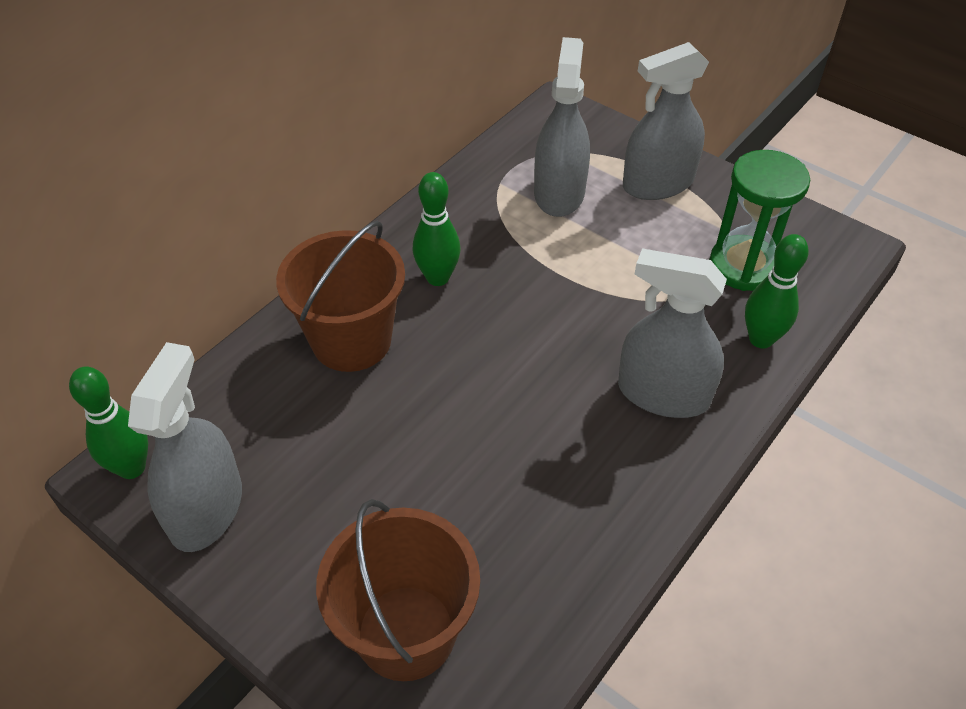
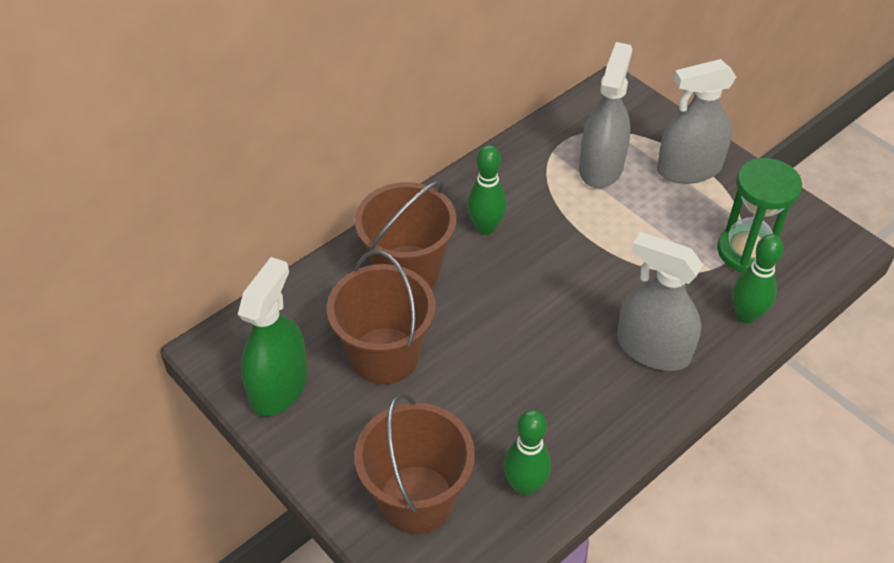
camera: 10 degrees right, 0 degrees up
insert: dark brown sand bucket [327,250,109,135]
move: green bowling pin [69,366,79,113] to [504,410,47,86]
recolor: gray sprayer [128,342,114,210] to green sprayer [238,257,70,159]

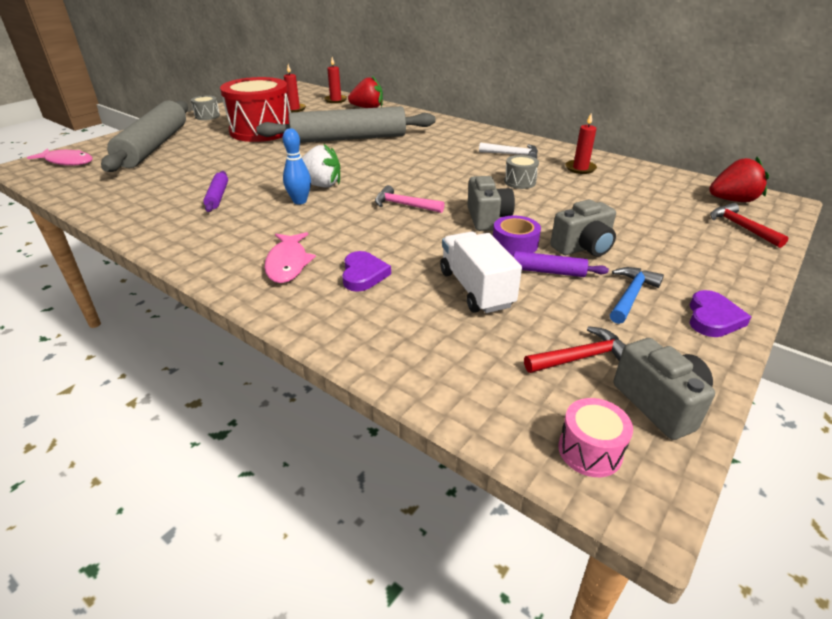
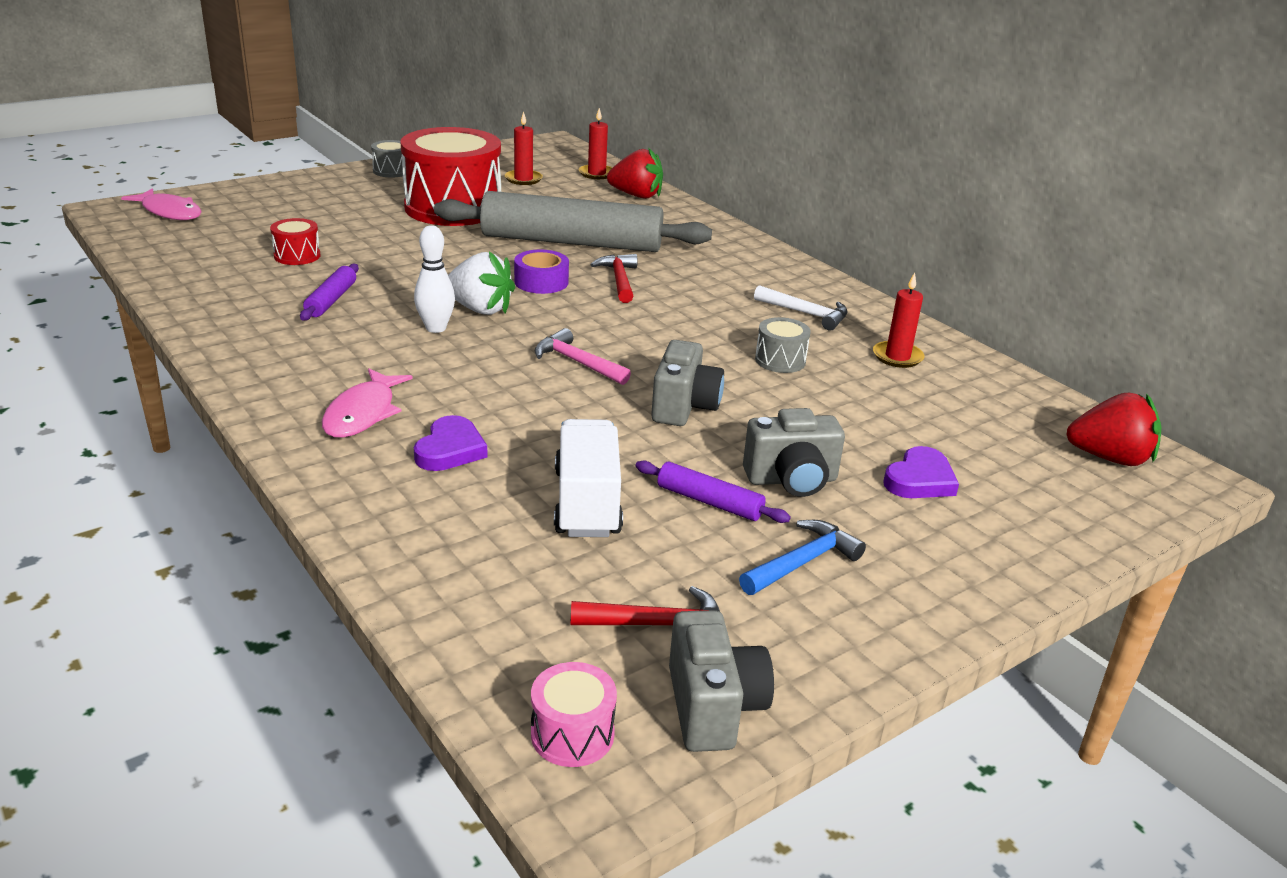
camera: 15 degrees right, 5 degrees down
delete: gray rolling pin [101,100,87,72]
insert: red drum [270,218,50,47]
move: red claw hammer [710,203,78,45] to [590,254,47,49]; purple sticky tape [493,216,48,40] to [514,250,55,44]; purple love heart [689,290,62,47] to [883,446,76,52]
recolor: blue bowling pin [283,128,28,77] to snow-white bowling pin [414,225,41,108]

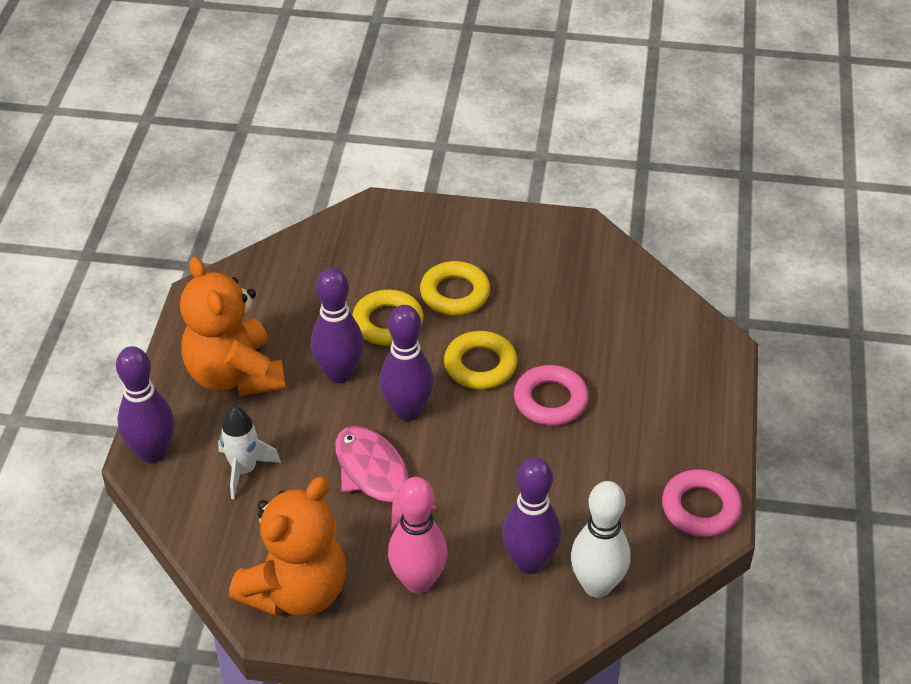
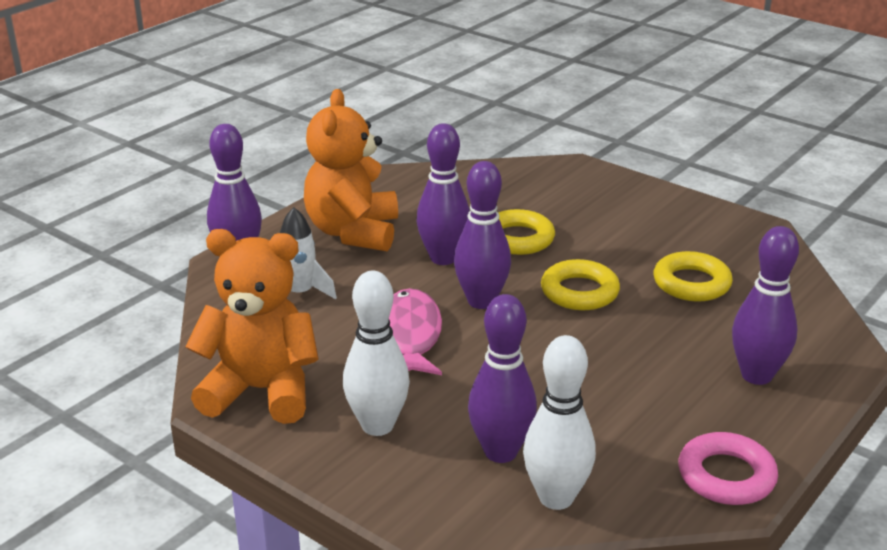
camera: 30 degrees right, 15 degrees down
delete: rosy torus [514,365,75,61]
insert: purple bowling pin [732,226,67,159]
move: golden torus [420,261,70,54] to [654,251,79,51]
recolor: rosy bowling pin [388,477,59,116] to snow-white bowling pin [343,271,67,165]
rotate: orange teddy [229,477,117,140] = [185,229,133,195] 150 degrees counterclockwise

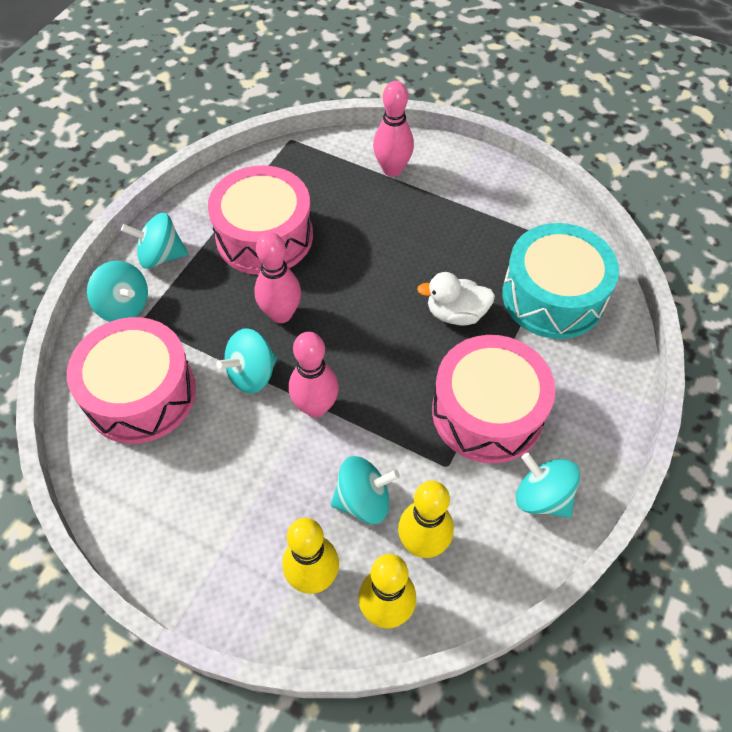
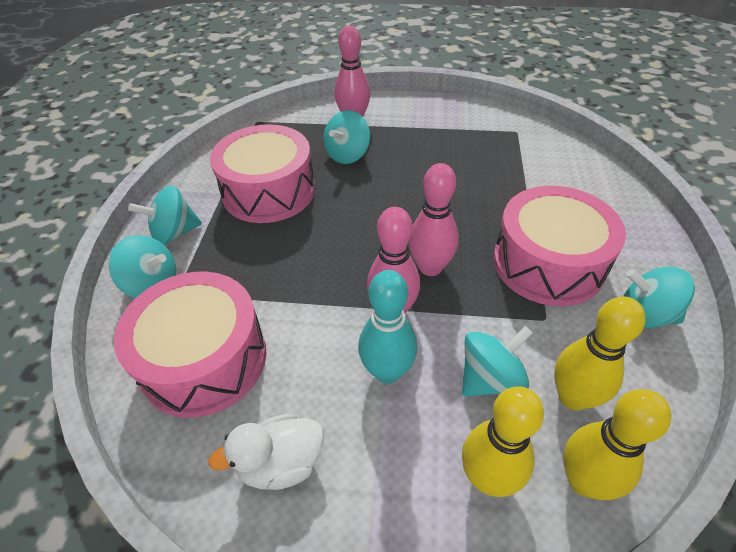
camera: 20 degrees left, 10 degrees down
delete: aqua drum [502,223,117,116]
insert: aqua bowling pin [358,270,59,114]
move: rosy bowling pin [255,232,46,91] to [409,163,50,113]; snow-white toy duck [417,272,78,54] to [208,414,116,76]; aqua whirligig [216,328,62,66] to [324,110,46,54]

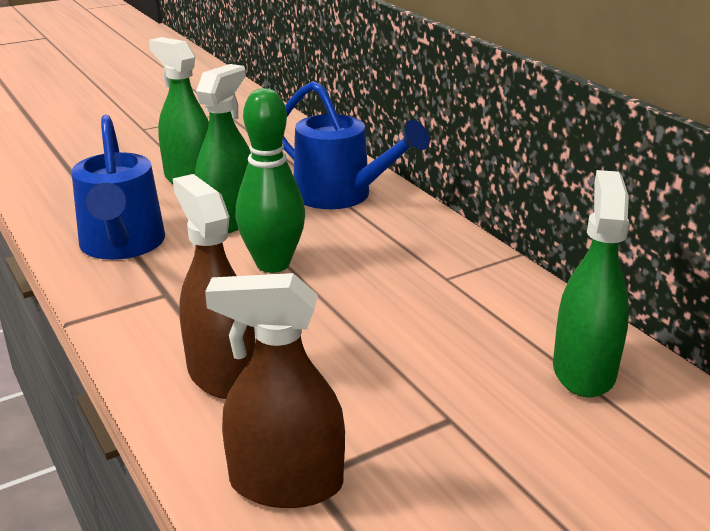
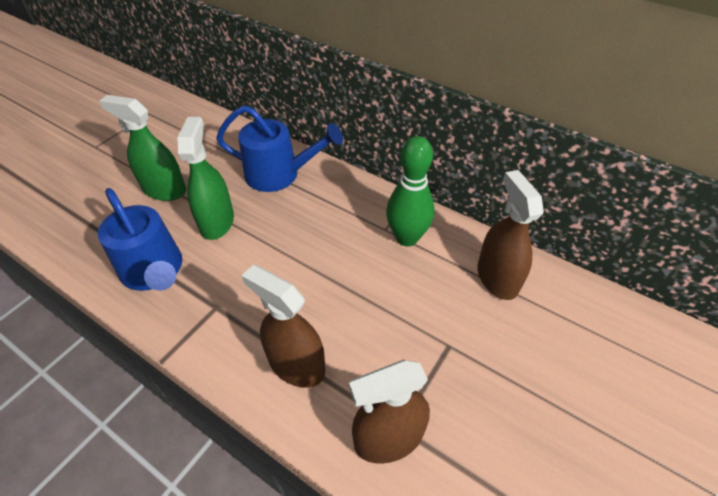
camera: 25 degrees left, 20 degrees up
move: green bowling pin [235,88,70,185] to [386,136,49,110]
recolor: green sprayer [553,170,76,227] to dark brown sprayer [477,170,67,130]

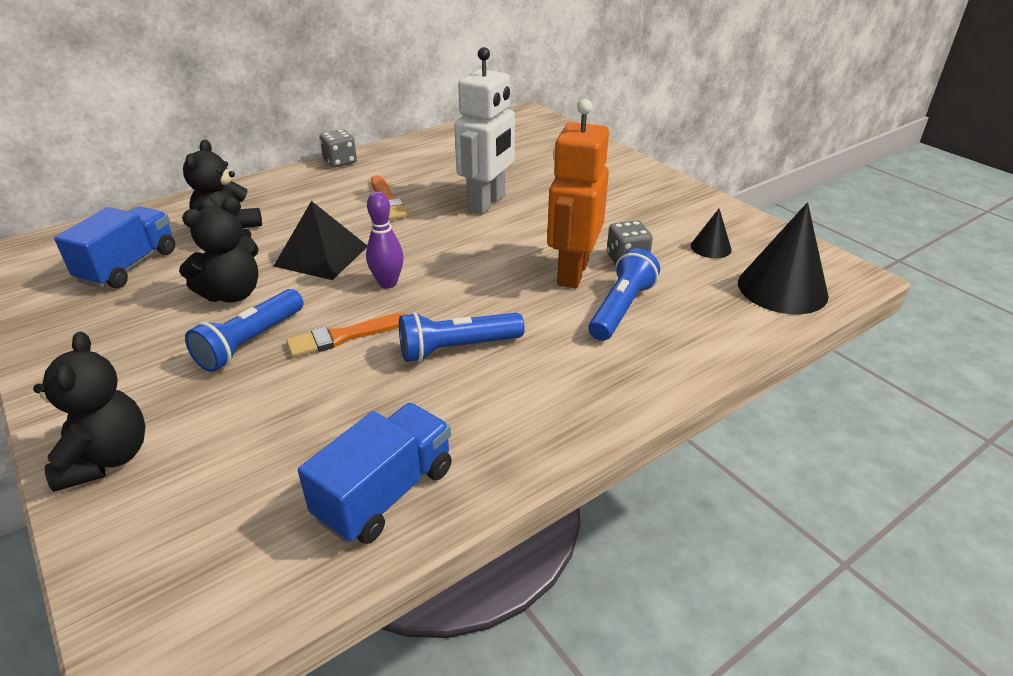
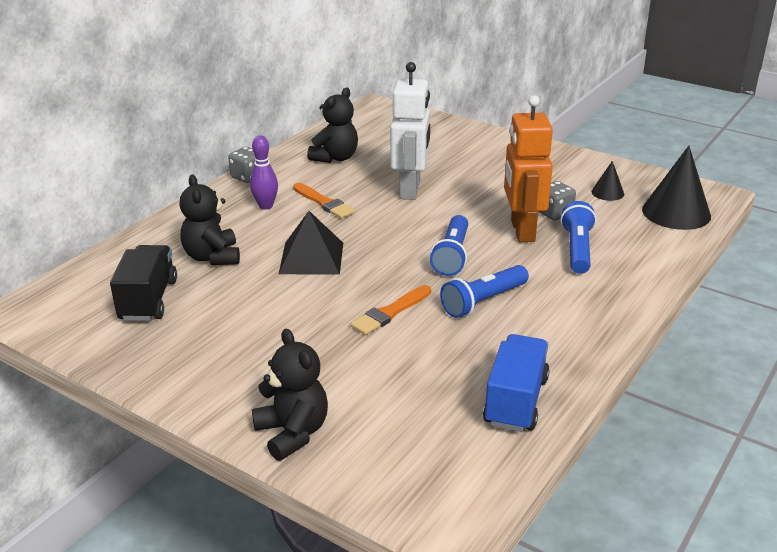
camera: 20 degrees left, 5 degrees down
move: purple bowling pin [366,191,38,98] to [250,135,28,75]; jet-black teddy [179,197,80,105] to [307,88,51,75]; blue flashlight [185,289,118,83] to [430,215,38,61]
recolor: blue lorry [54,207,121,81] to jet-black lorry [110,245,67,76]

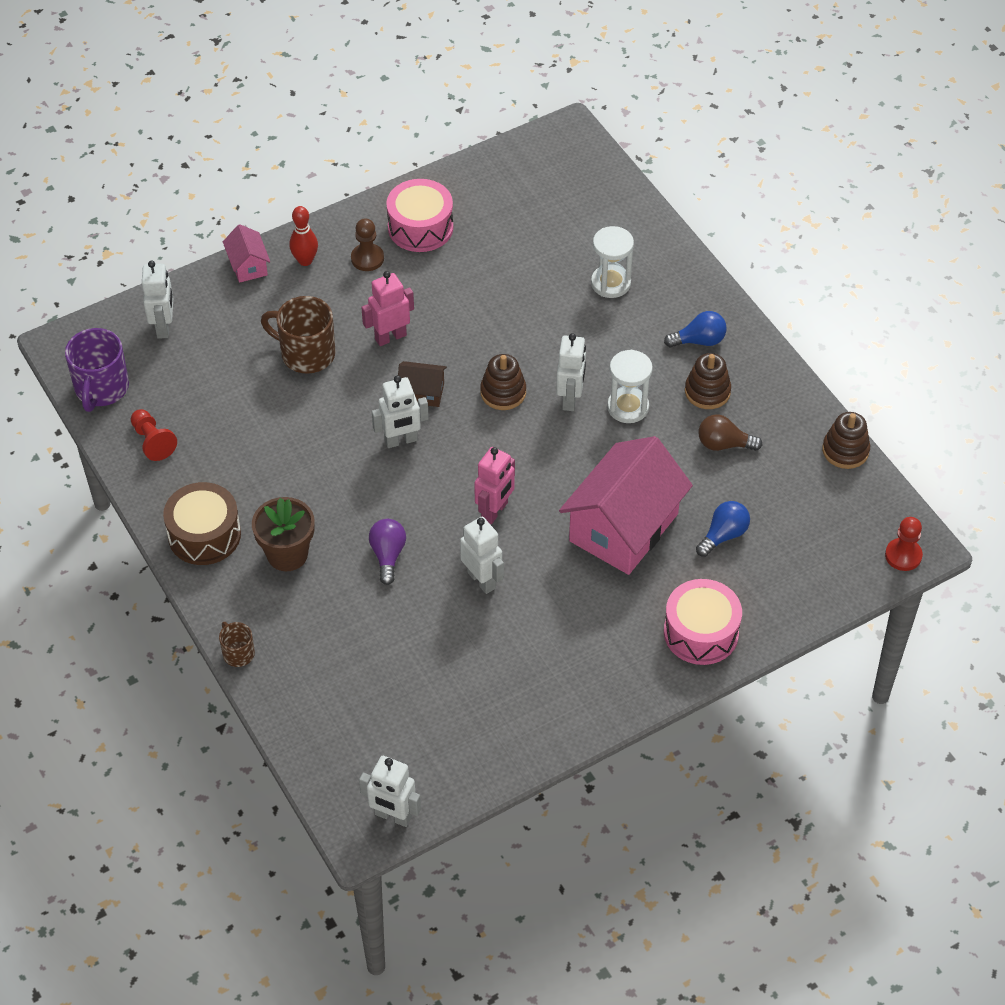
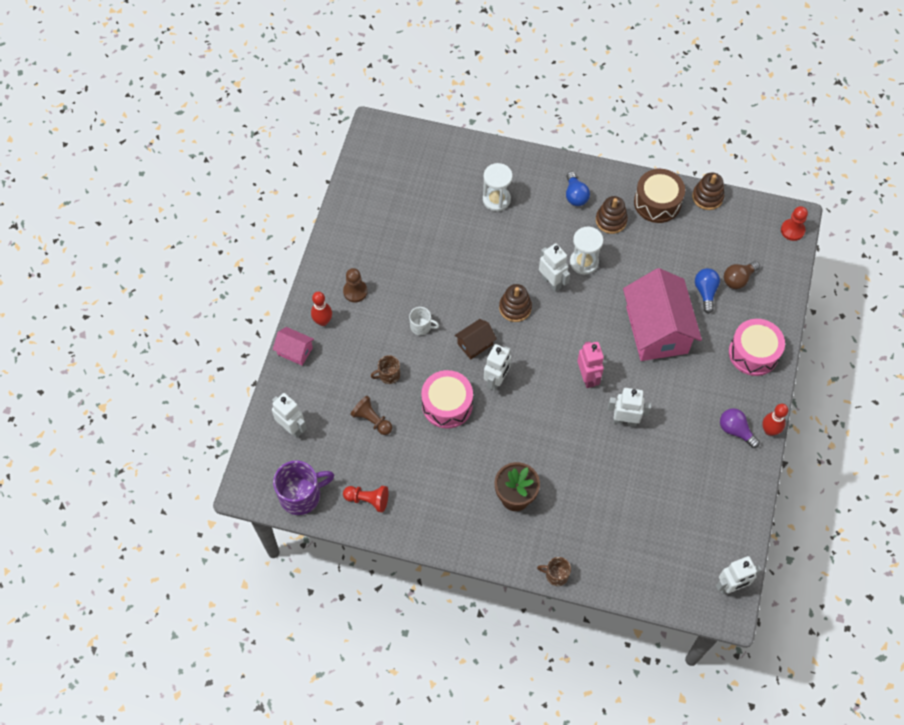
camera: 45 degrees left, 10 degrees up
insert: dark brown chess pawn [350,396,42,39]; red bowling pin [762,404,27,32]
move: rosy drum [386,179,67,73] to [421,370,52,59]; dark brown lightbulb [698,414,64,37] to [724,261,36,28]; dark brown drum [163,482,78,83] to [634,169,51,54]; purple lightbulb [369,519,37,66] to [720,408,40,40]
replace: rosy robot [361,271,53,75] to snow-white coffee mug [409,307,30,28]
rotate: blue lightbulb [664,311,63,37] = [566,172,24,34] 135 degrees clockwise; purple coffee mug [65,328,64,84] = [273,461,61,54] 75 degrees counterclockwise
resize: dark brown coffee mug [261,296,75,78] = [371,355,29,29] x0.54

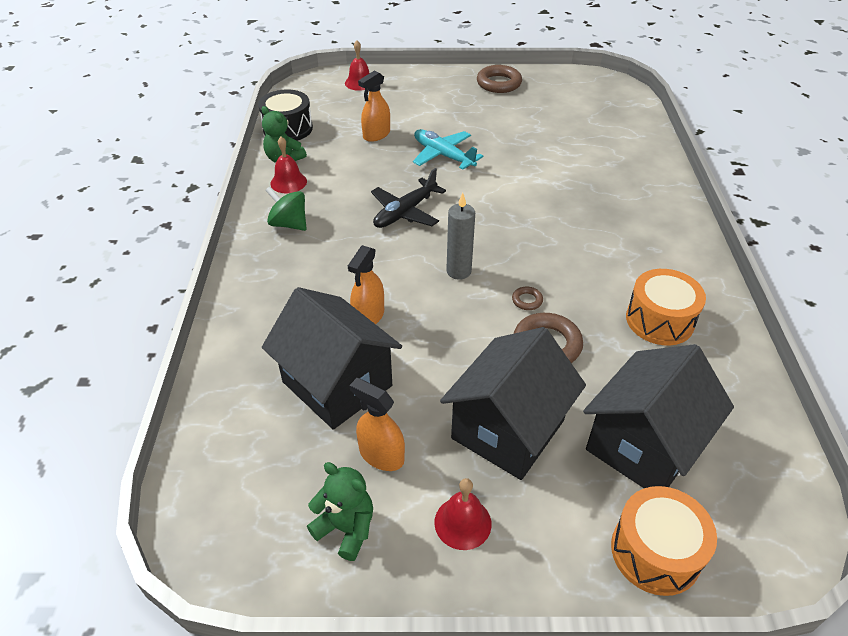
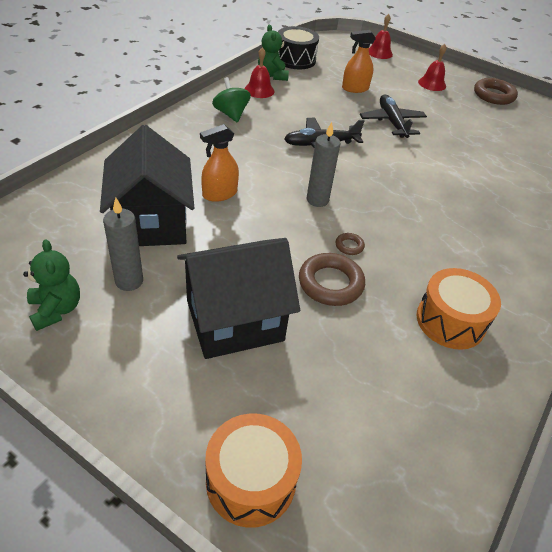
camera: 30 degrees right, 0 degrees up
delete: jet-black house [583,344,151,144]
move: red hand bell [434,478,58,72] to [418,44,29,47]
replace: orange sprayer [349,378,56,93] to gray candle [103,197,40,94]
recolor: aqua plane [413,129,71,40] to jet-black plane [360,95,67,43]

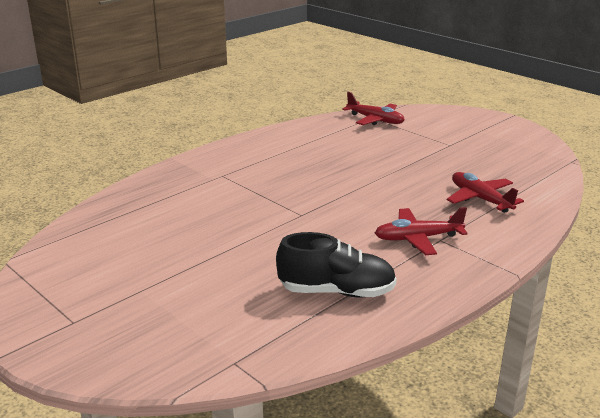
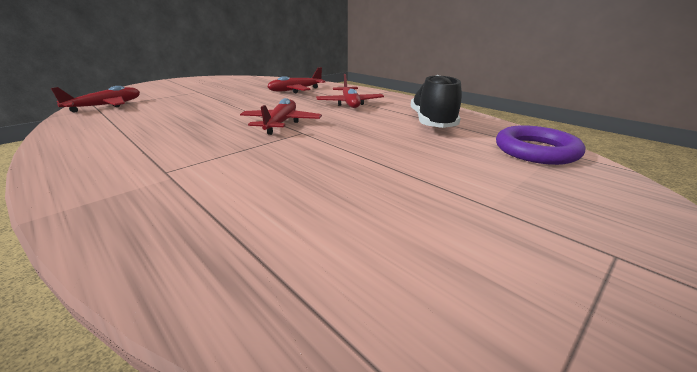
camera: 90 degrees left, 0 degrees up
insert: red plane [240,98,82,37]; purple torus [496,125,89,40]

